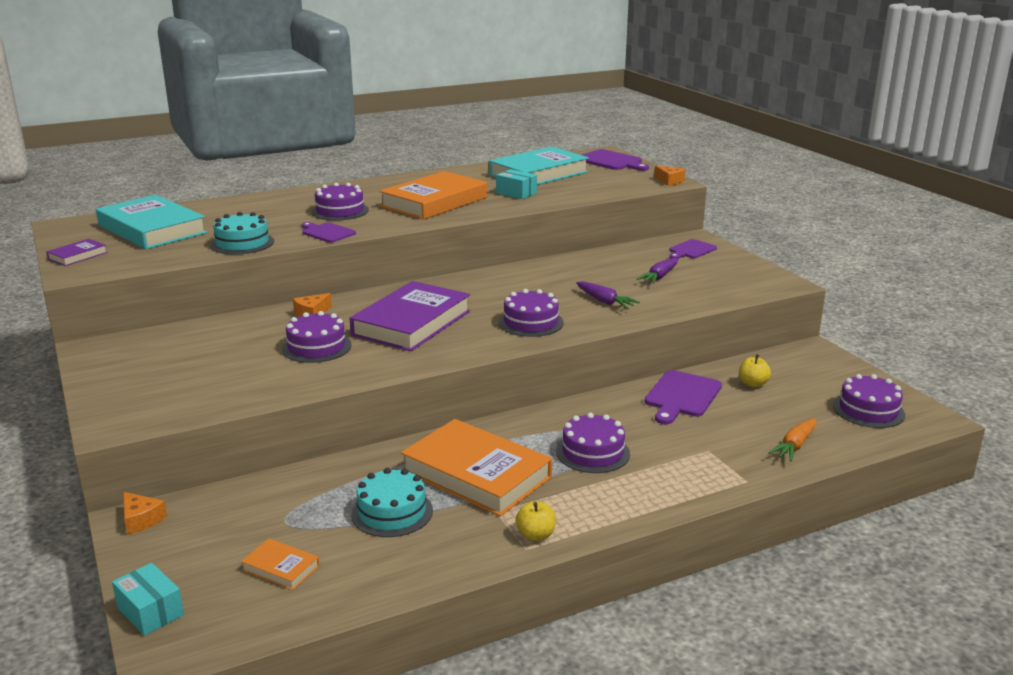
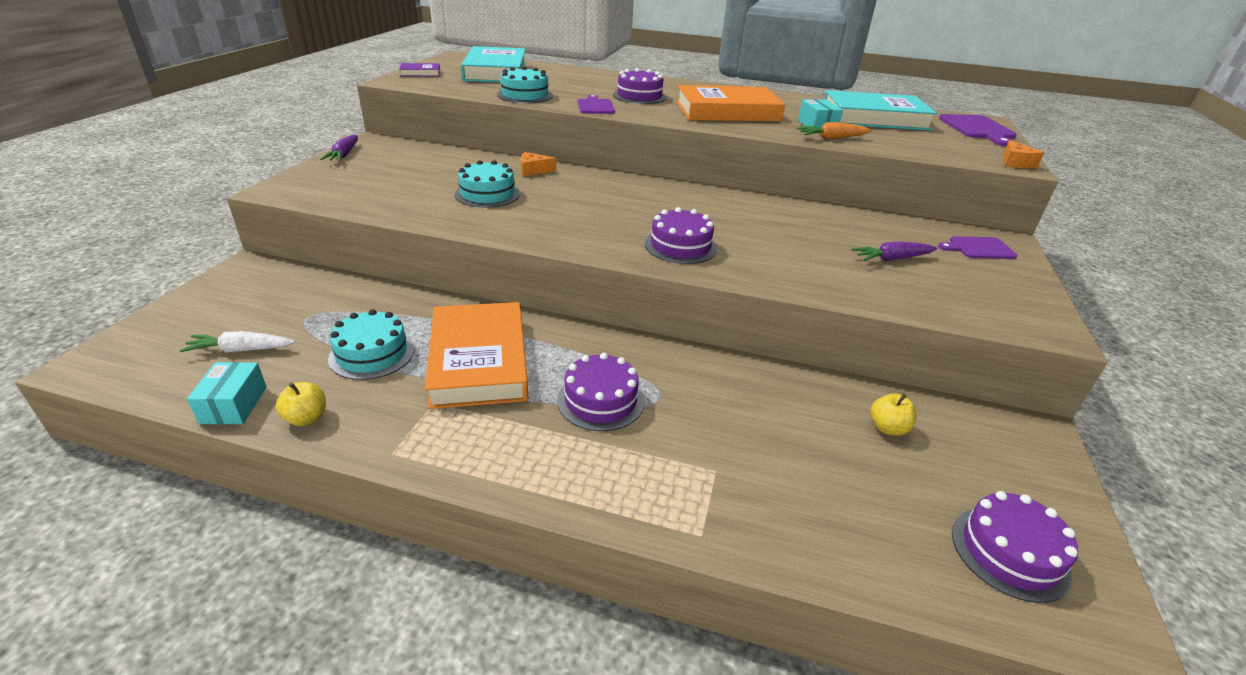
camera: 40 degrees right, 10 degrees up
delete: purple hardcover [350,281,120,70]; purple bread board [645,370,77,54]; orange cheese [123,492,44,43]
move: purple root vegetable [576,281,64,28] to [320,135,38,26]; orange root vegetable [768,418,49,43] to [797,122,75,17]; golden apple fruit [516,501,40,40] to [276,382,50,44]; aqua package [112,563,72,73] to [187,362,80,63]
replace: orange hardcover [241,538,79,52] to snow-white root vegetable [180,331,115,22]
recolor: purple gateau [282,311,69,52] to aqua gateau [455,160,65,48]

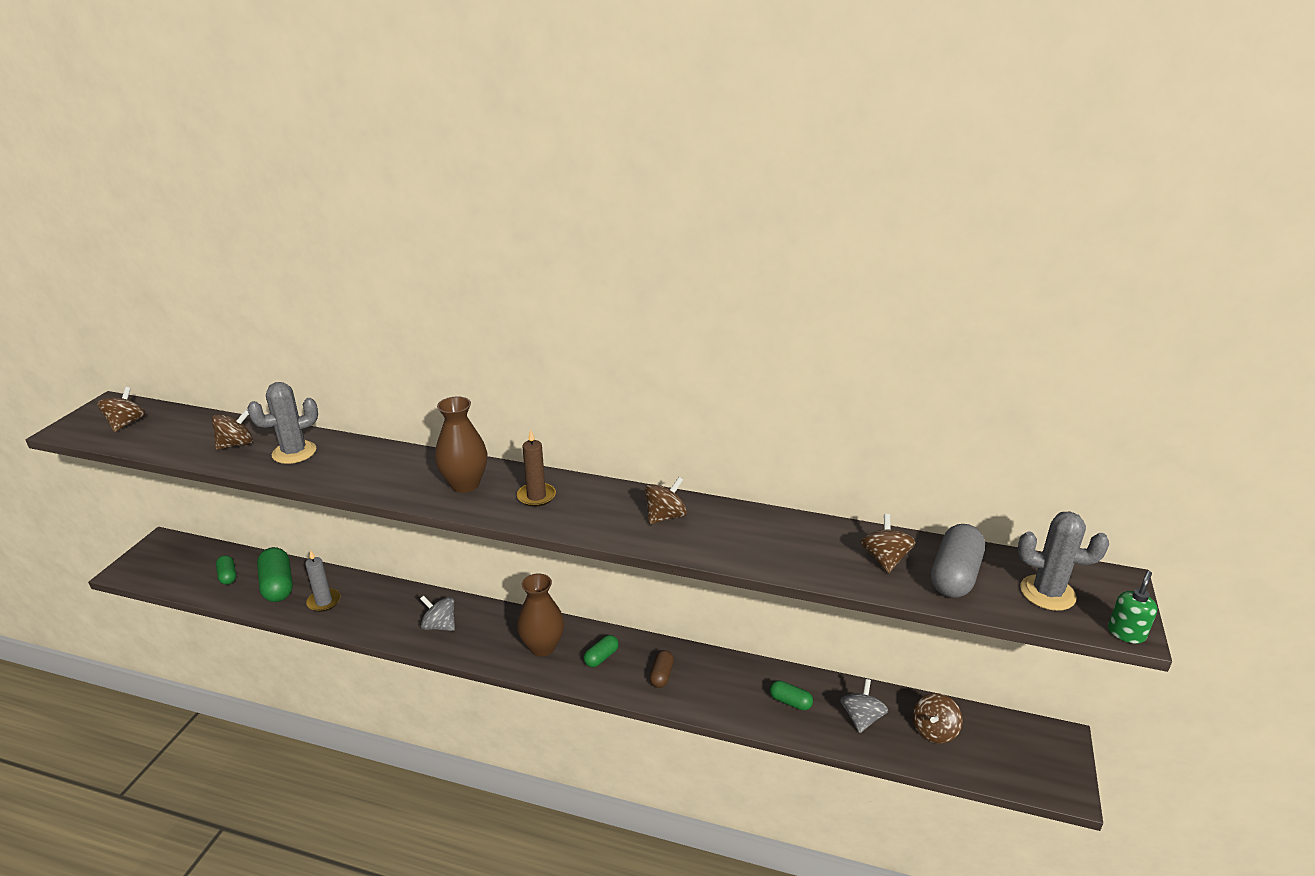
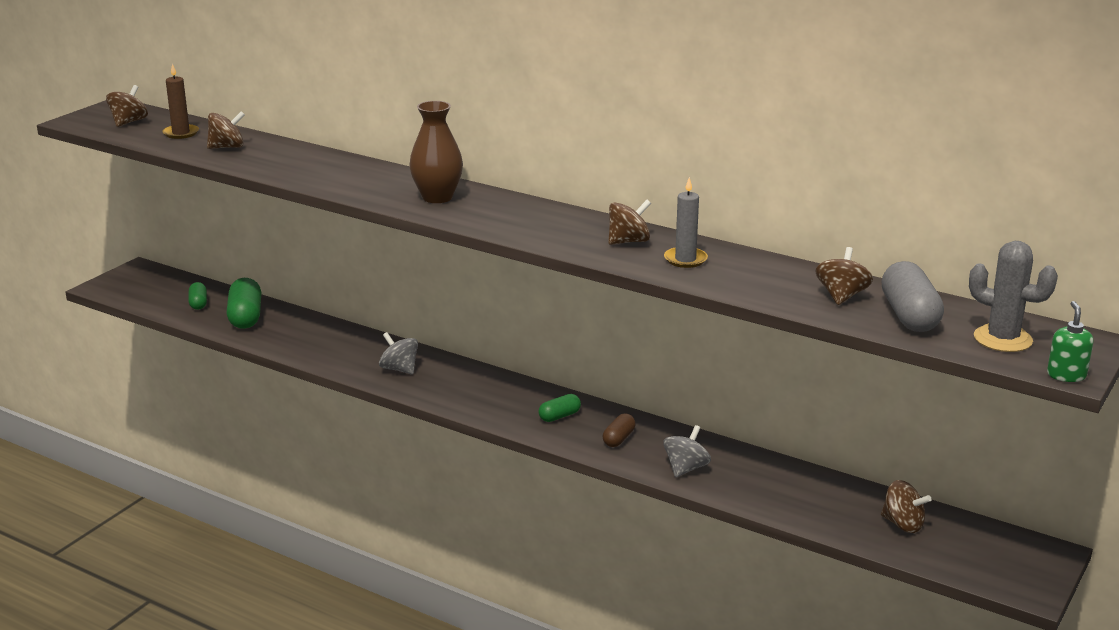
camera: 15 degrees right, 5 degrees down
delete: gray saguaro cactus [247,382,71,82]; dark brown flower vase [517,573,47,84]; green pill [769,680,44,30]
move: dark brown candle [517,430,39,77] to [163,63,36,76]; gray candle [305,550,35,62] to [664,177,44,91]; gray whirligig [840,679,48,54] to [663,425,48,52]
rotate: gray pill [931,524,54,74] = [882,261,62,71] 45 degrees counterclockwise; green soap pump [1108,571,49,73] = [1047,301,46,81] 45 degrees counterclockwise; dark brown whirligig [913,693,50,50] = [881,480,51,53] 105 degrees counterclockwise

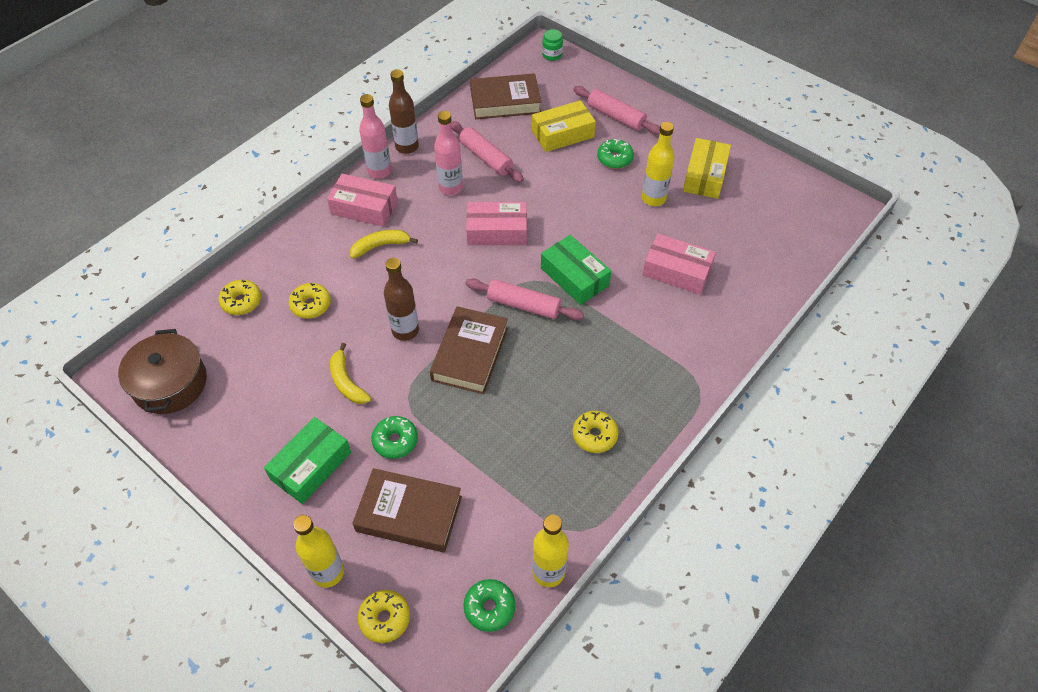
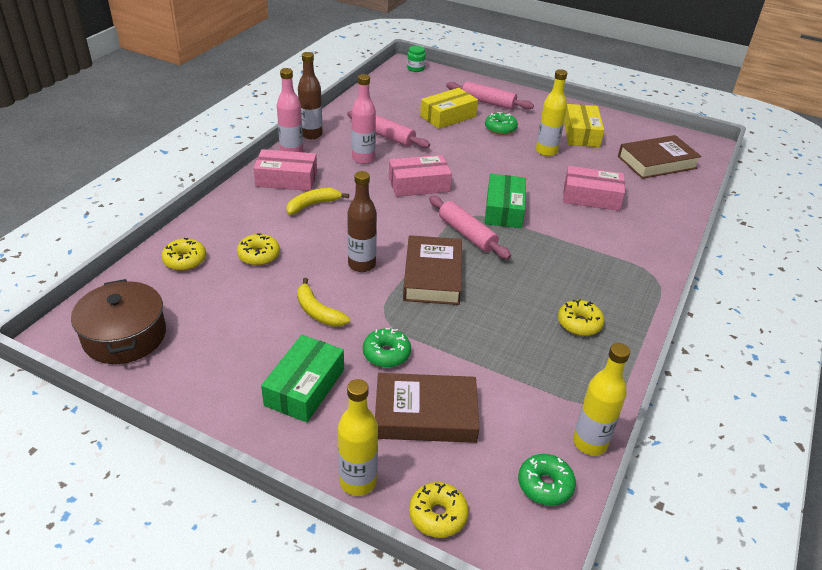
camera: 15 degrees left, 15 degrees down
move: dark brown hardcover [470,73,71,46] to [618,135,84,44]
rotate: green package [541,235,70,70] = [485,174,41,54] 60 degrees clockwise; rosy rolling pin [465,279,119,41] = [429,196,82,63] 45 degrees clockwise

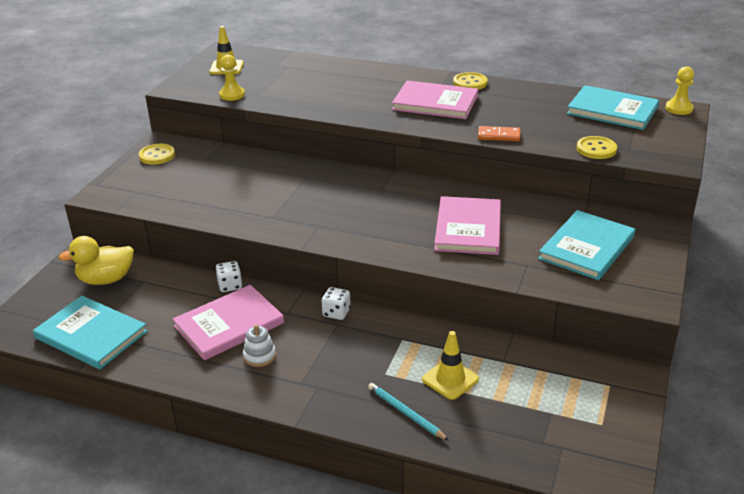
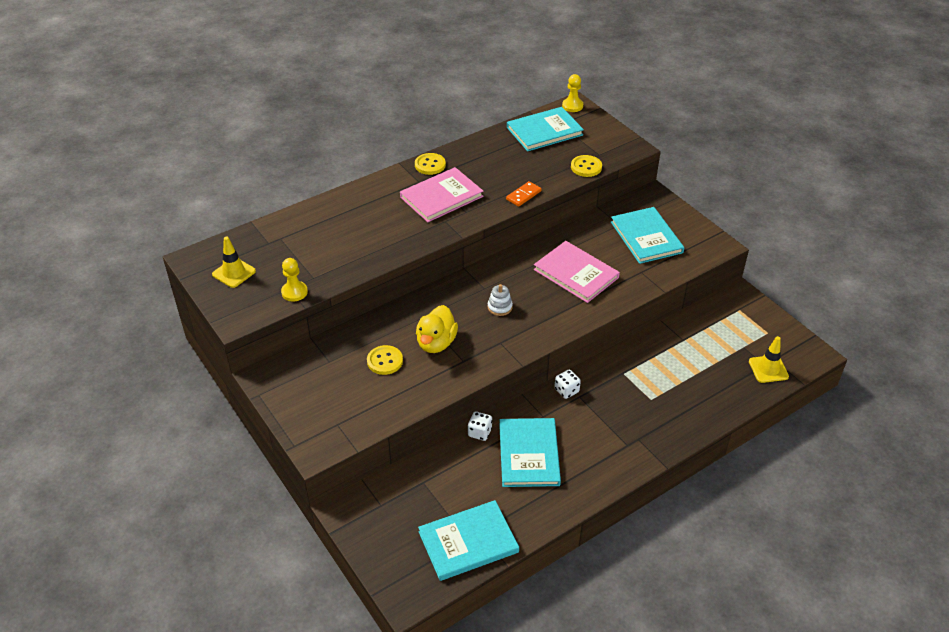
camera: 55 degrees left, 10 degrees up
delete: aqua pencil [368,383,81,58]
move: golden shirt button [139,144,36,21] to [367,345,36,30]; golden toy duck [58,236,76,49] to [416,305,42,48]; snow-white stacking rings [243,324,33,43] to [488,284,25,32]; golden safety cone [422,331,57,69] to [749,336,40,47]
recolor: rosy hardcover [172,285,112,75] to aqua hardcover [499,418,62,69]

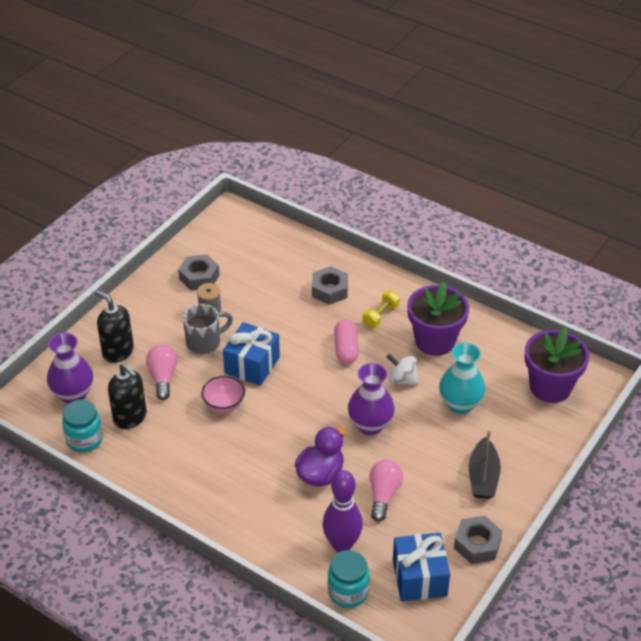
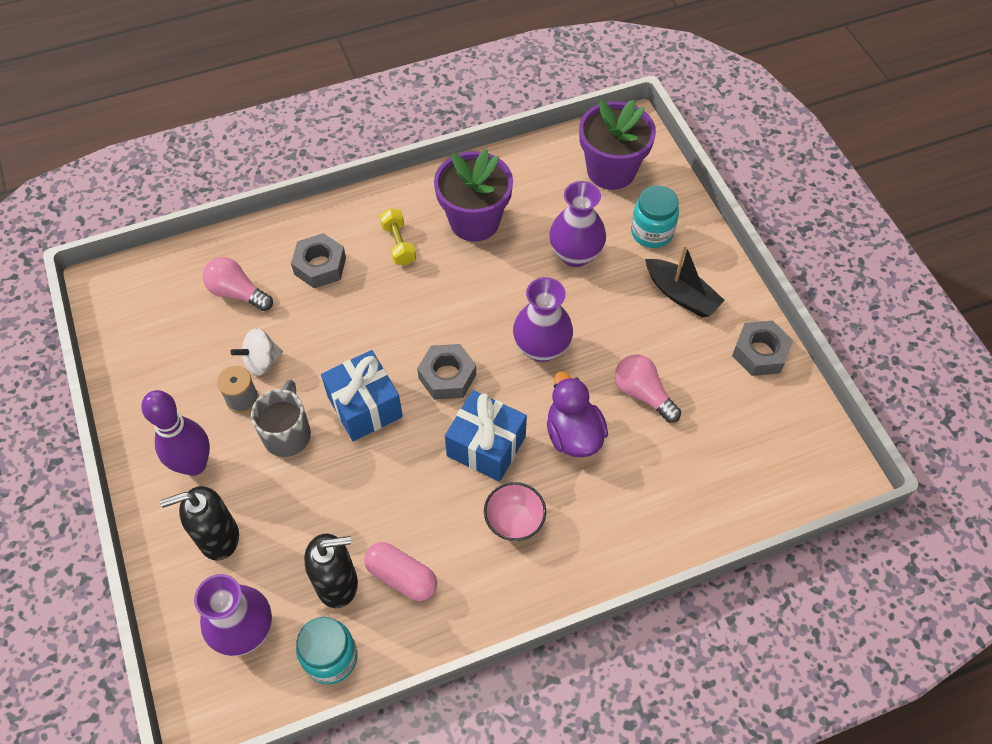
camera: 55 degrees left, 15 degrees up
move: gray nut [178,254,41,37] to [417,344,59,56]; rosy pill [334,319,25,45] to [364,542,73,59]; rosy lightbulb [146,345,31,55] to [203,257,70,54]; snow-white whirligig [387,354,32,31] to [230,328,53,48]; rosy serving bowl [201,376,44,37] to [484,482,62,59]; purple bowling pin [322,470,41,82] to [141,390,69,86]; blue present [393,533,57,68] to [445,390,82,92]; aqua jar [328,550,42,58] to [631,185,48,63]
recolor: aqua flower vase [439,342,47,72] to purple flower vase [549,181,57,86]

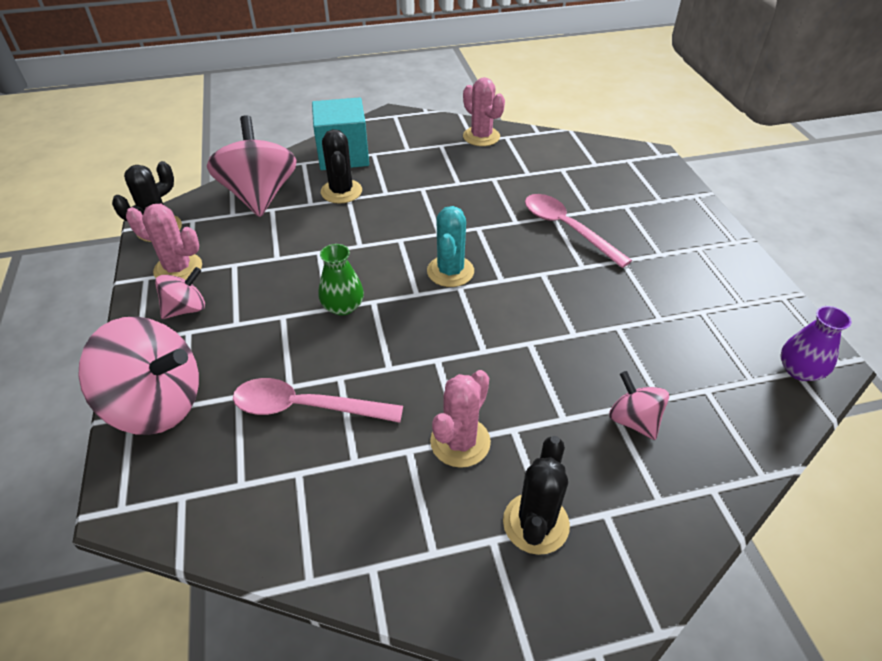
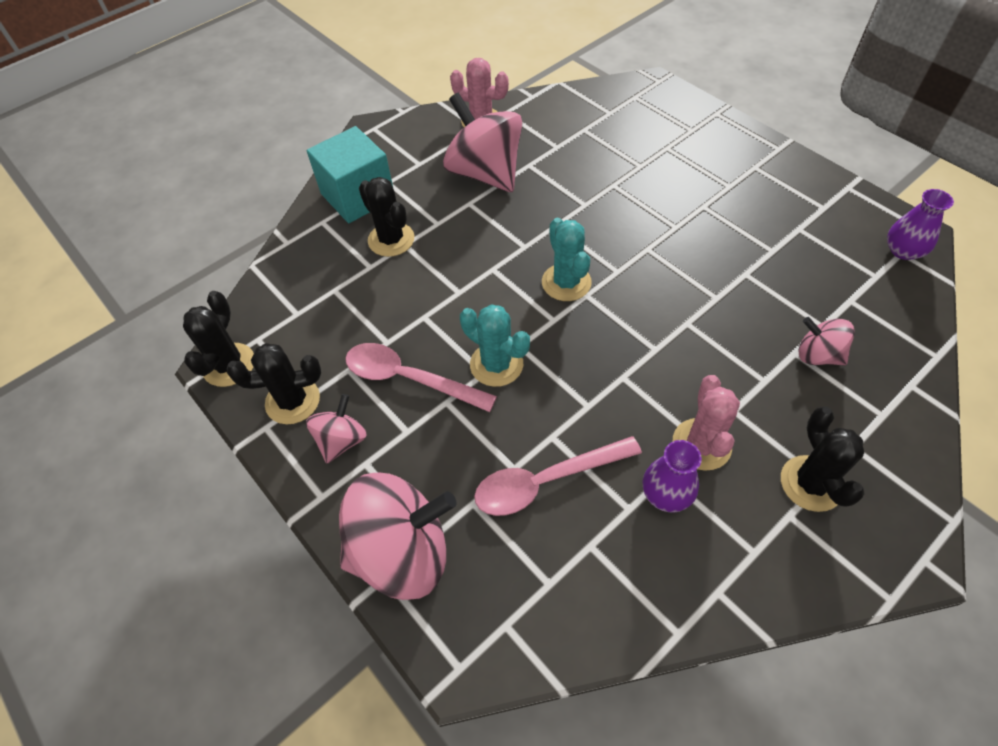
camera: 25 degrees left, 10 degrees up
insert: purple flower vase [642,440,60,72]
move: rosy whirligig [207,115,89,102] to [443,93,79,99]; rosy spoon [525,194,107,74] to [345,343,152,69]
replace: green flower vase [319,244,45,72] to aqua saguaro cactus [460,304,70,83]
recolor: rosy saguaro cactus [126,204,76,76] to jet-black saguaro cactus [227,343,94,81]

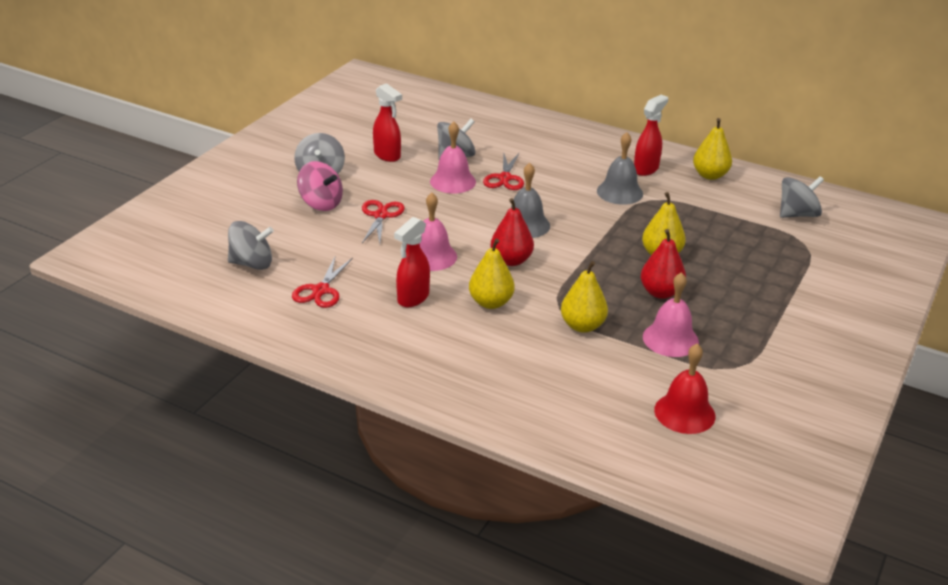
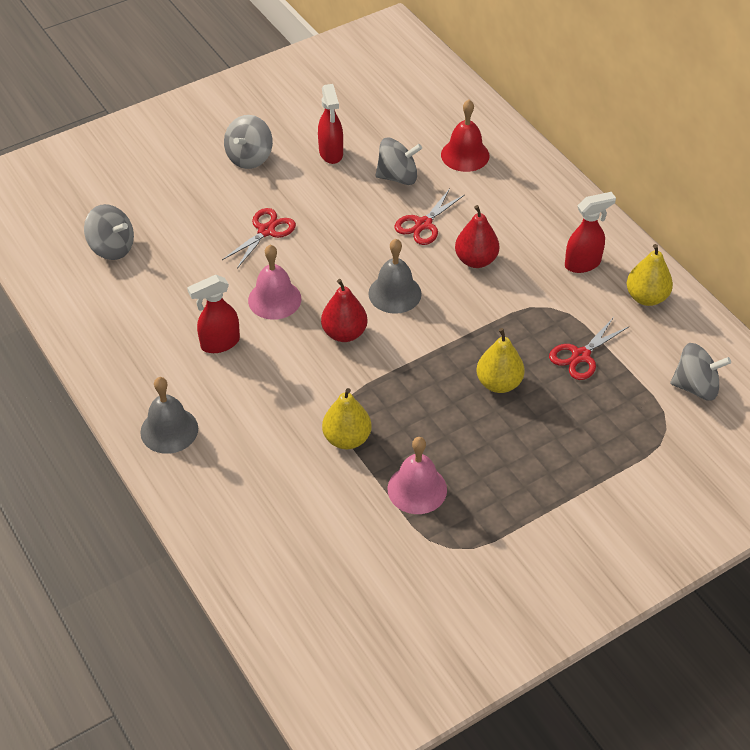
camera: 30 degrees right, 15 degrees up
delete: rosy hand bell [430,122,46,72]; rosy whirligig [297,161,46,50]; golden toy pear [469,238,46,71]
move: gray hand bell [597,132,46,73] to [140,377,58,77]; red toy pear [641,229,45,70] to [455,205,44,63]; red scissors [292,255,61,53] to [549,317,79,63]; red hand bell [654,344,61,90] to [441,100,49,72]

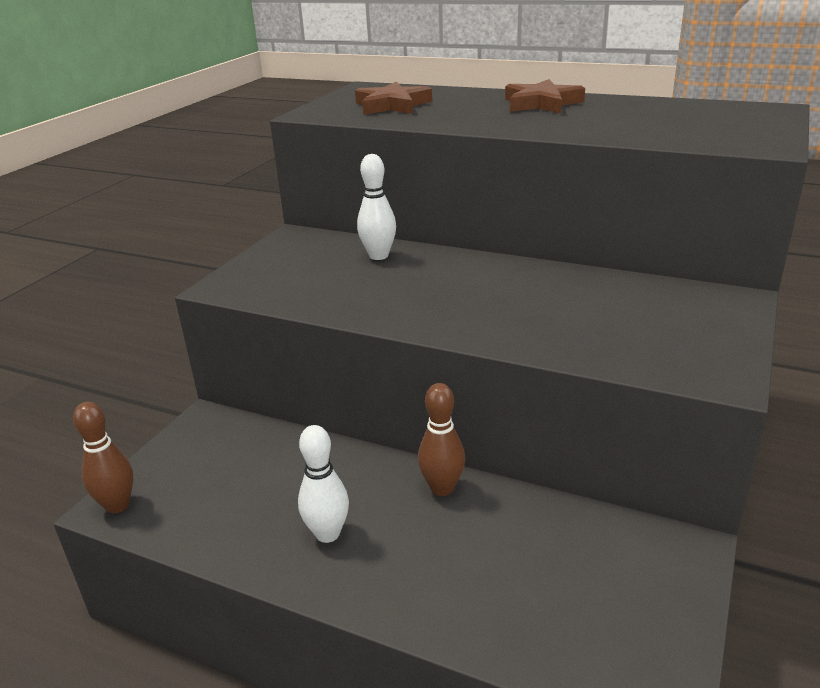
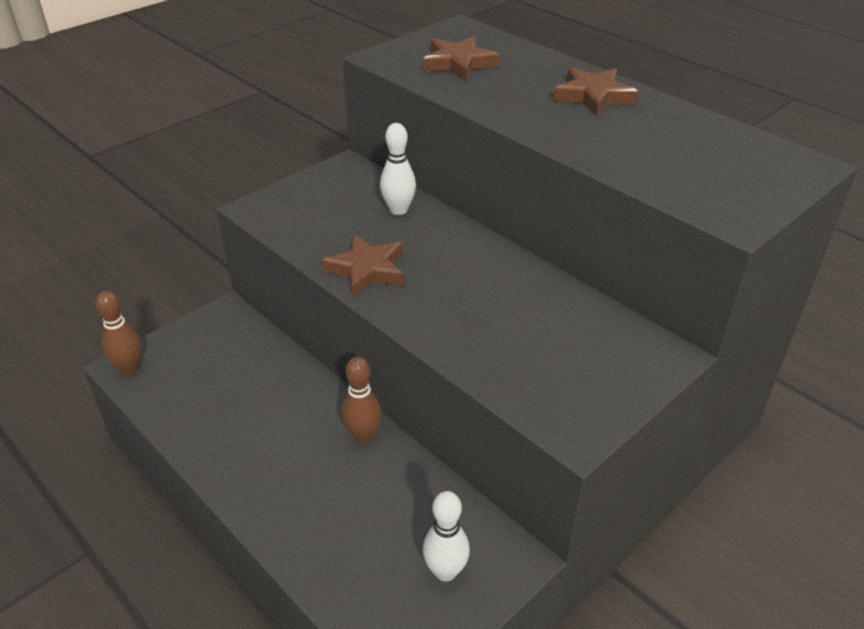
camera: 20 degrees right, 10 degrees up
insert: dark brown star shape [322,234,82,63]
move: snow-white bowling pin [298,425,51,118] to [423,491,47,91]

